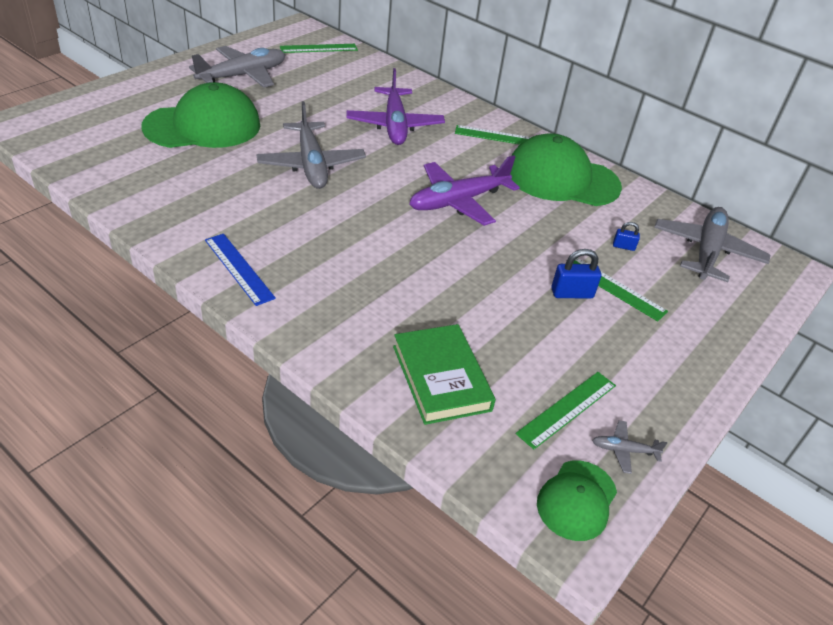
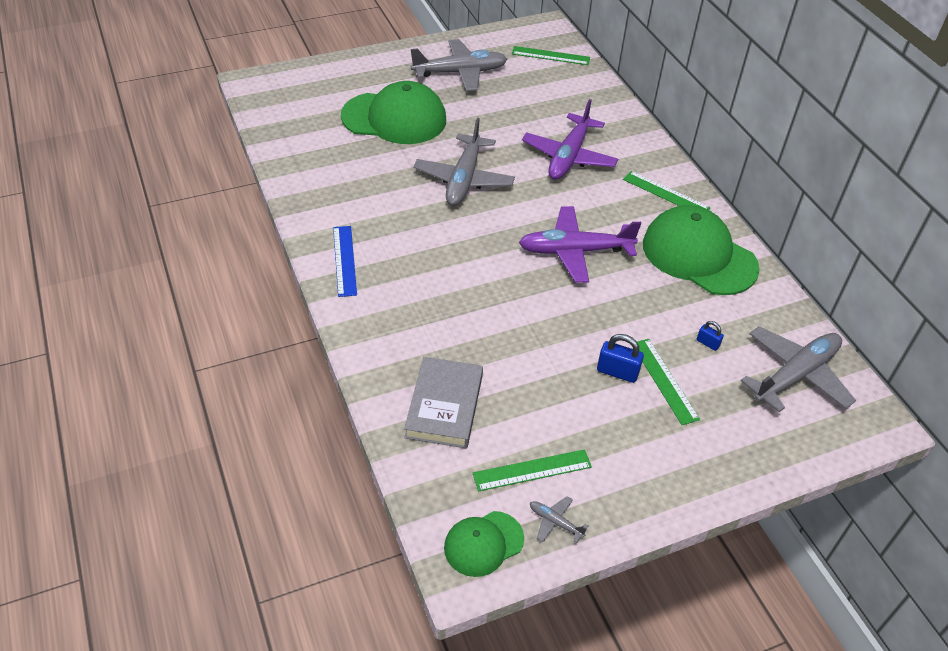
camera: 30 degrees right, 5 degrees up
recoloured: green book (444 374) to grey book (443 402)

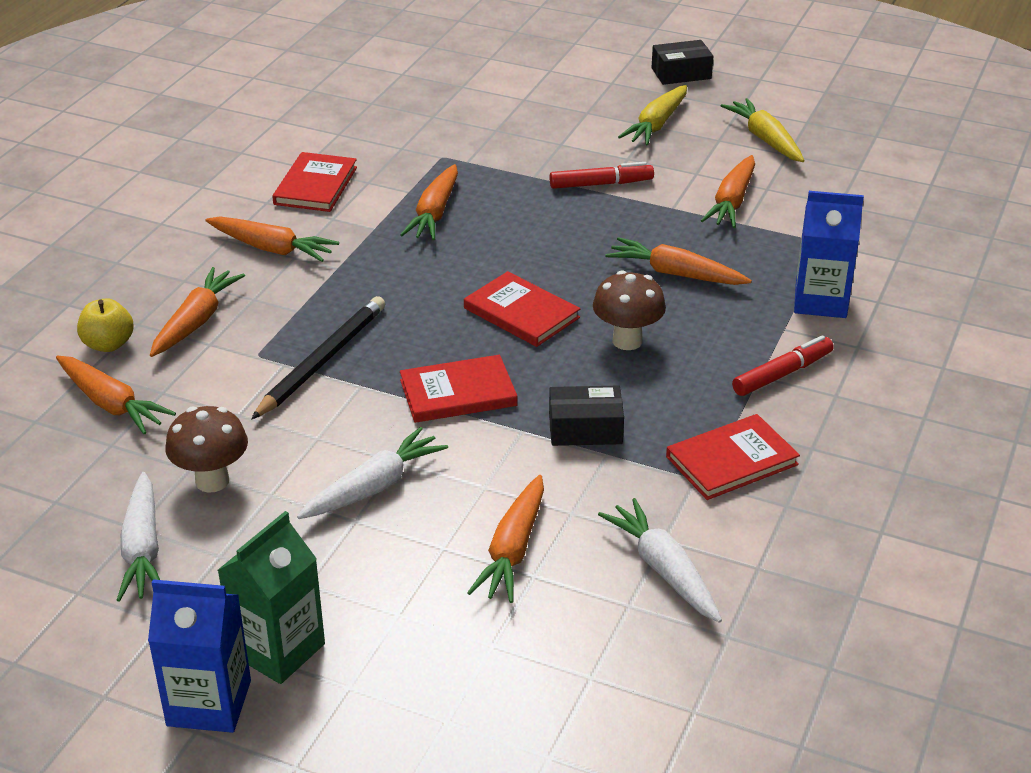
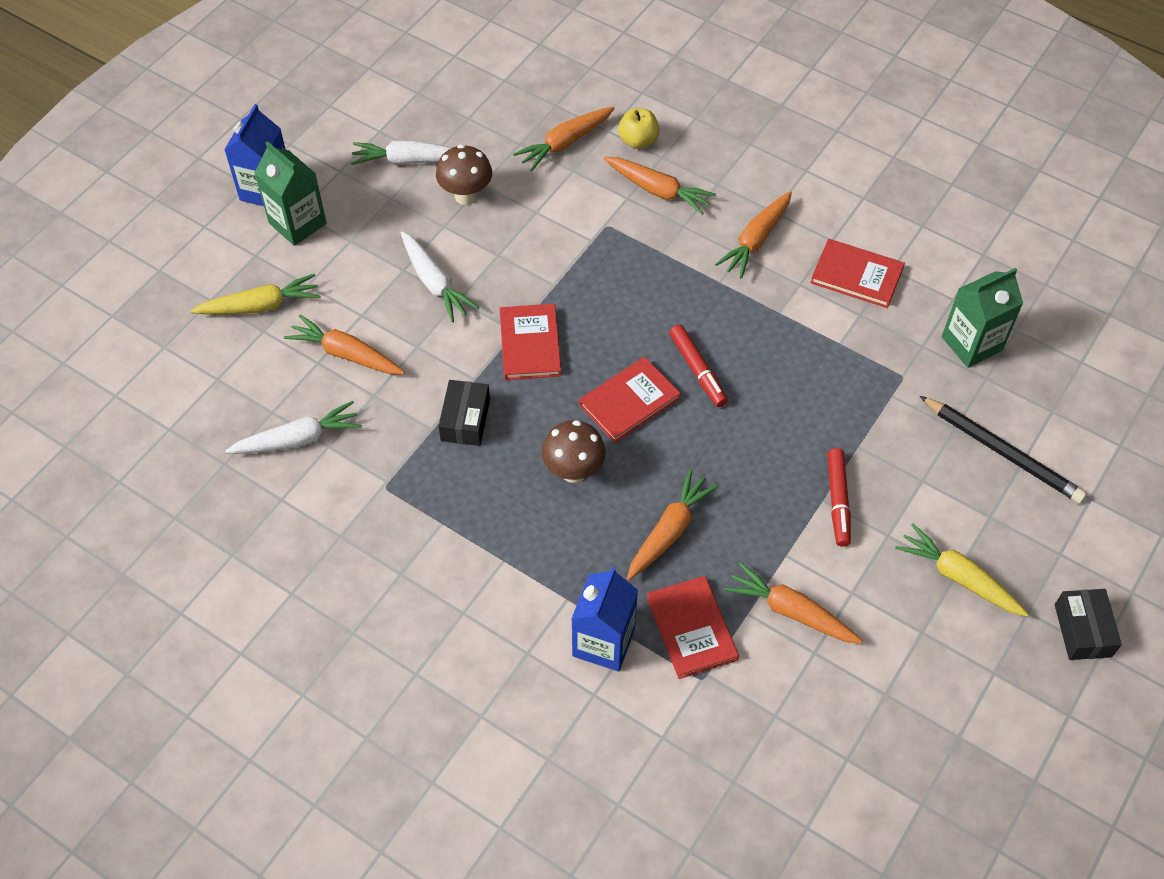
camera: 100 degrees right, 20 degrees up
removed: orange carrot (429 202)
added: green carton (982 318)
moved: yellow carrot (763 130) to (256 294); black pencil (318 358) to (1003 449); red marker (783 365) to (698 366); red book (733 457) to (693 627)

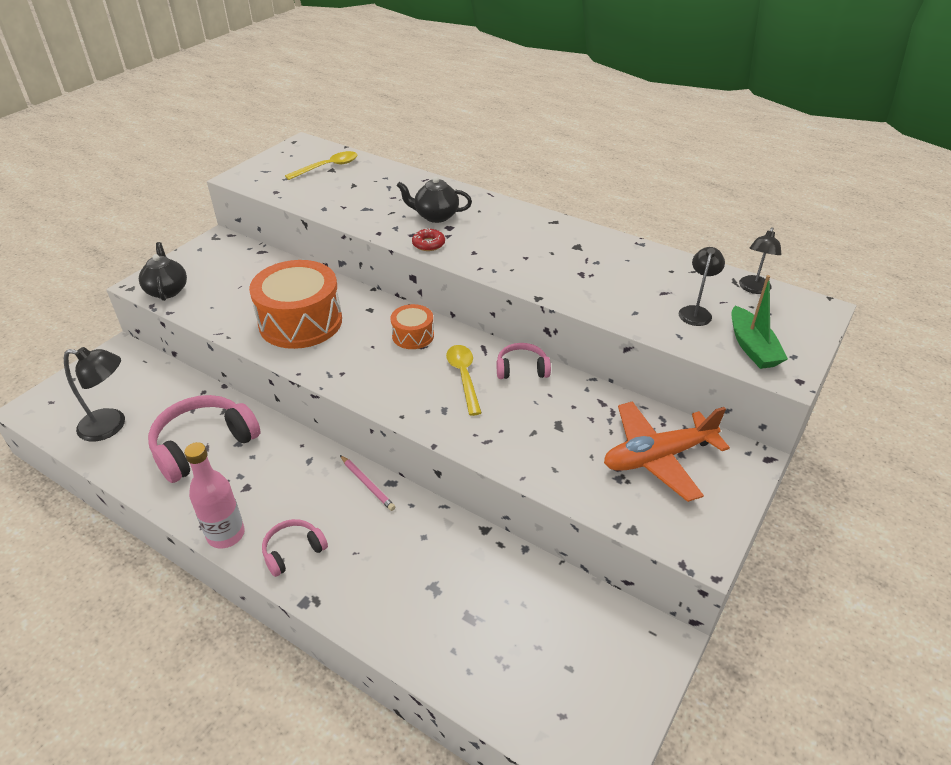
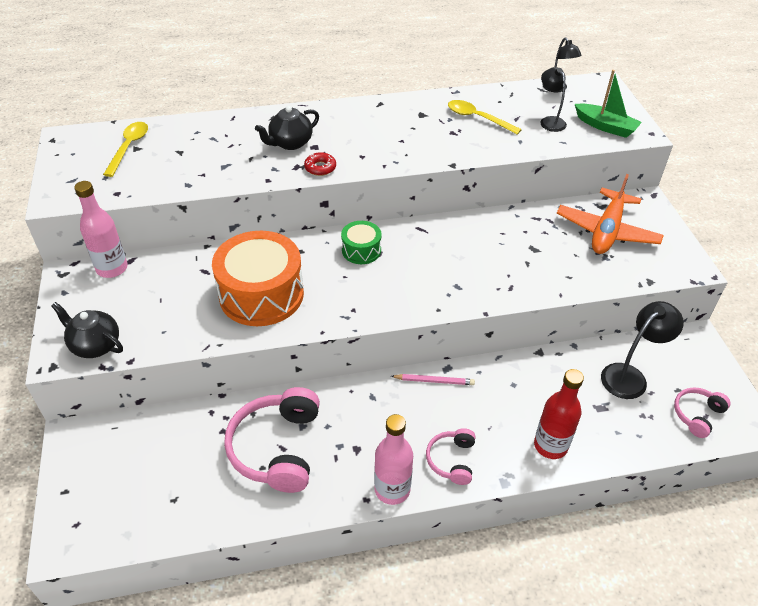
camera: 45 degrees left, 5 degrees up
added: pink bottle (101 229); red bottle (559 414)
moved: pink headphones (524 361) to (702 412); yellow spoon (464 380) to (485 117); black lamp (94 394) to (642 350)
recoloured: orange drum (412 326) to green drum (361 242)

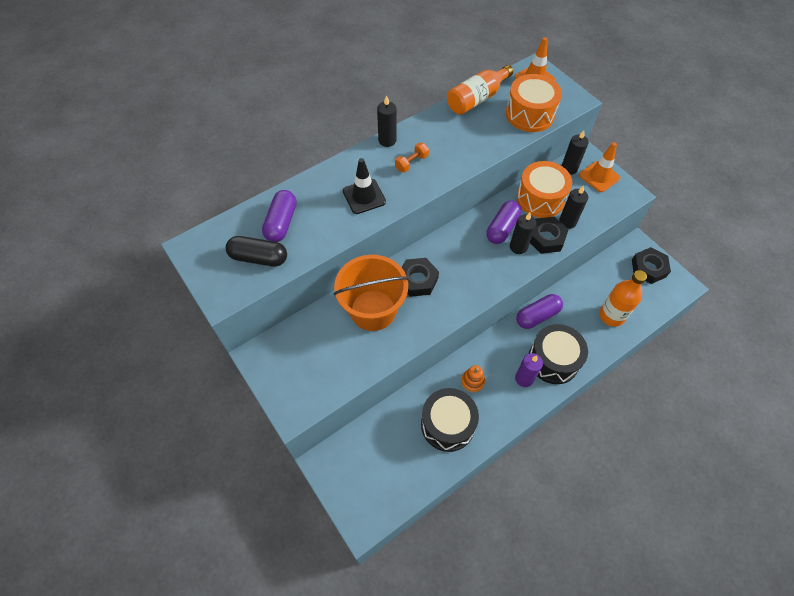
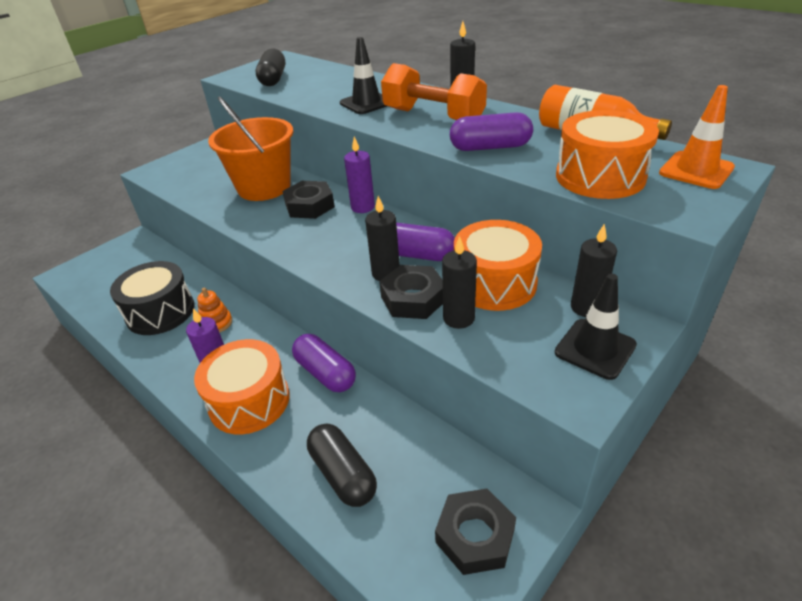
camera: 80 degrees right, 20 degrees down
added: purple candle (359 174)
moved: purple capsule (279 216) to (491 131)
replaced: orange bottle (623 298) to black capsule (342 465)
recoloured: orange traffic cone (599 167) to black traffic cone (596 327); black drum (558 354) to orange drum (242 387)
resized: orange dumbbell (412 157) = (434 91) x2.15

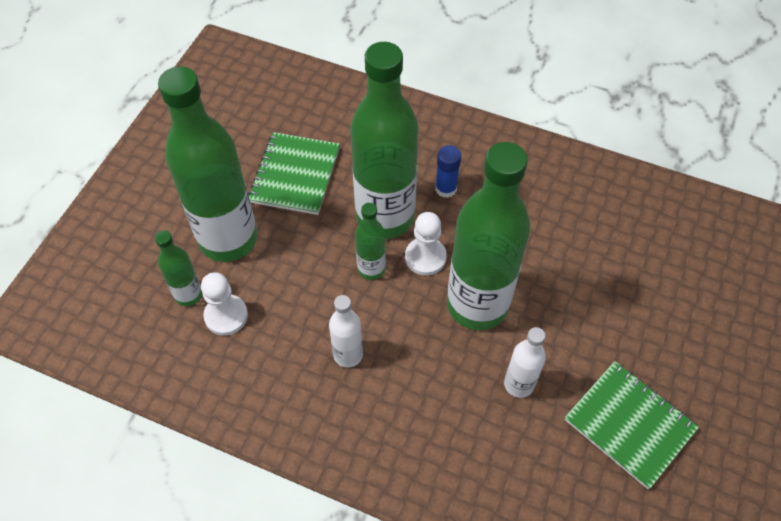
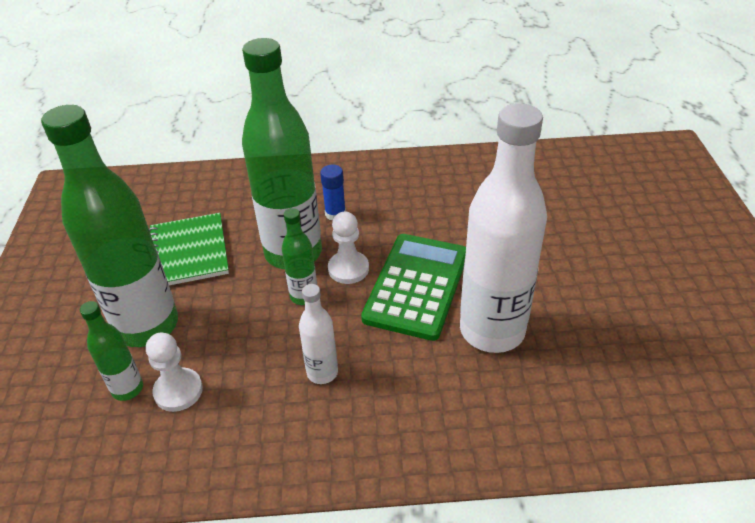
camera: 25 degrees left, 15 degrees down
removed: green notebook (631 425)
replaced: green bottle (488 236) to green calculator (413 287)
resized: white bottle (525 362) = (503 228) x2.17

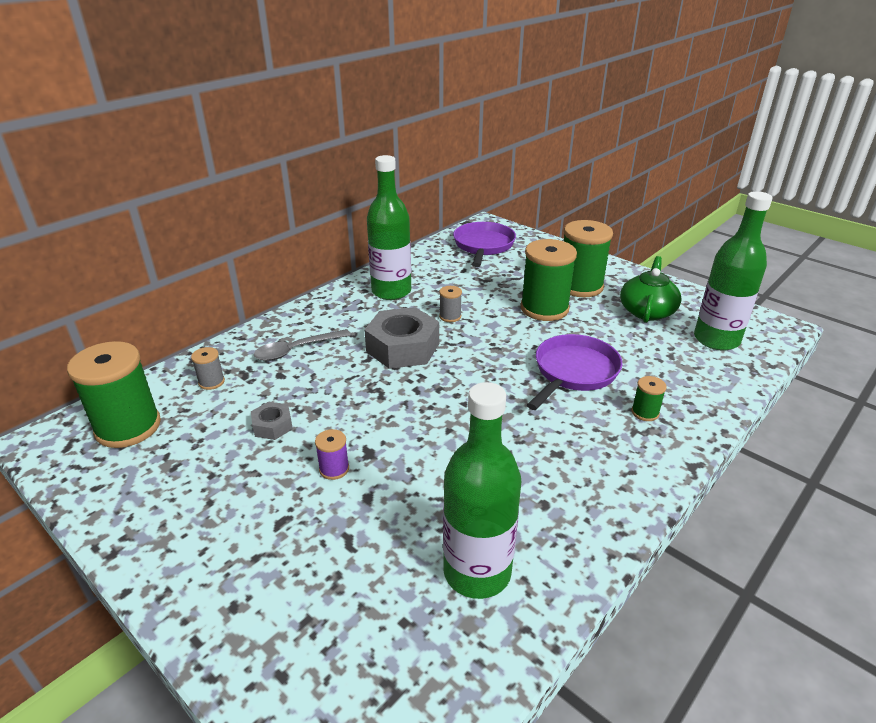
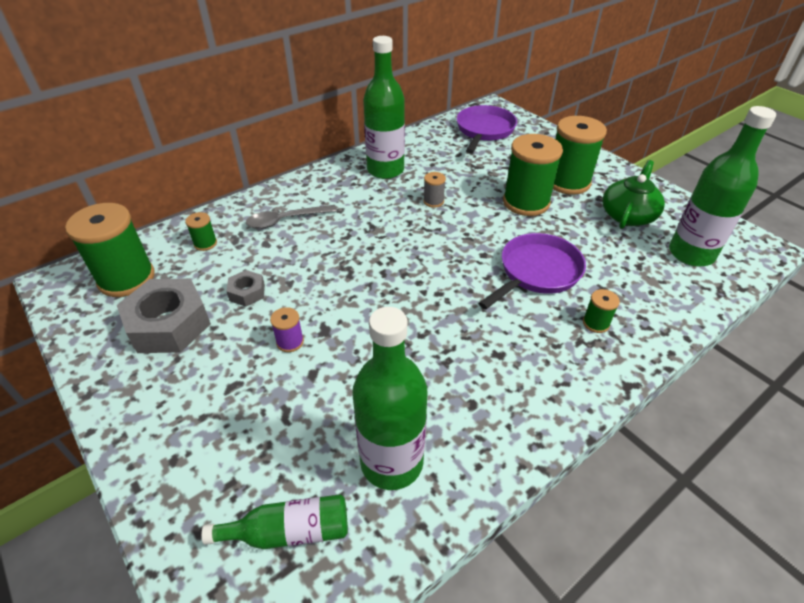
camera: 10 degrees right, 10 degrees up
added: green bottle (274 521)
moved: grey nut (401 338) to (164 315)
recoloured: grey spool (208 368) to green spool (201 231)

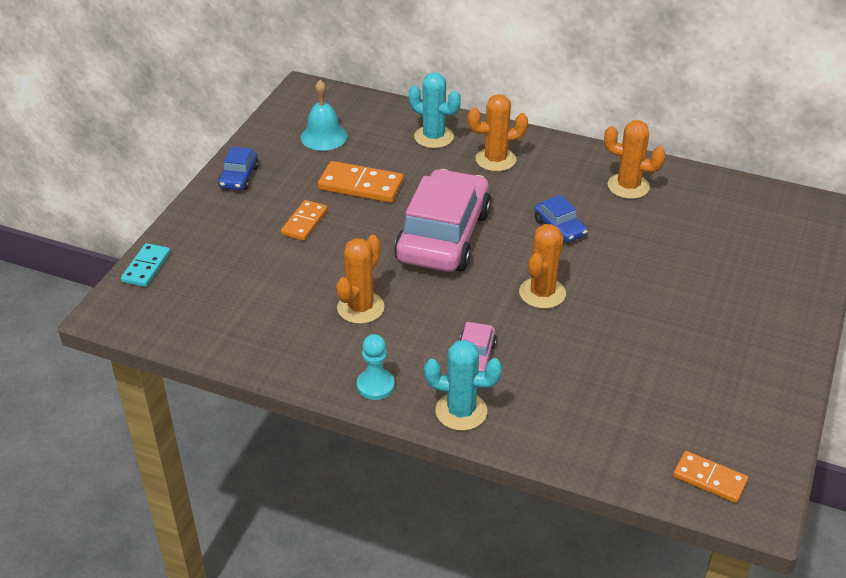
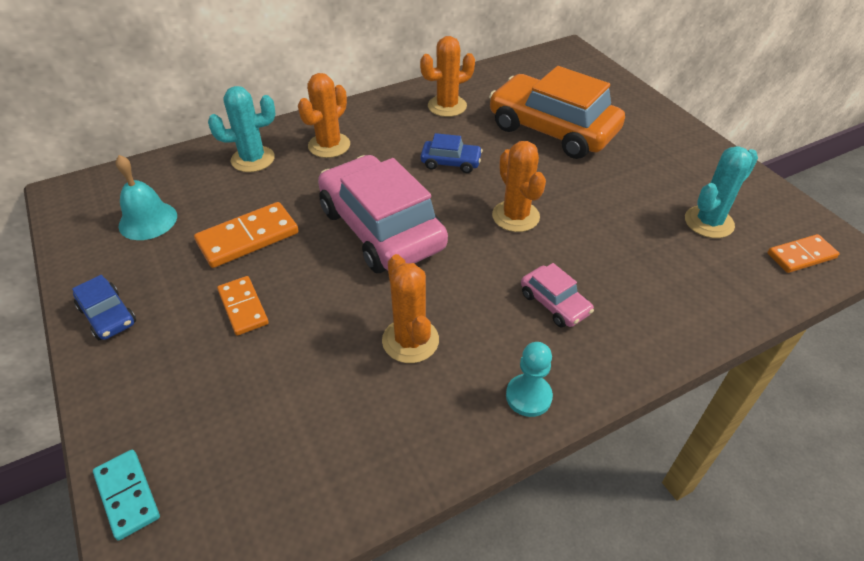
camera: 50 degrees left, 5 degrees up
added: orange car (557 112)
moved: turquoise cactus (463 385) to (721 192)

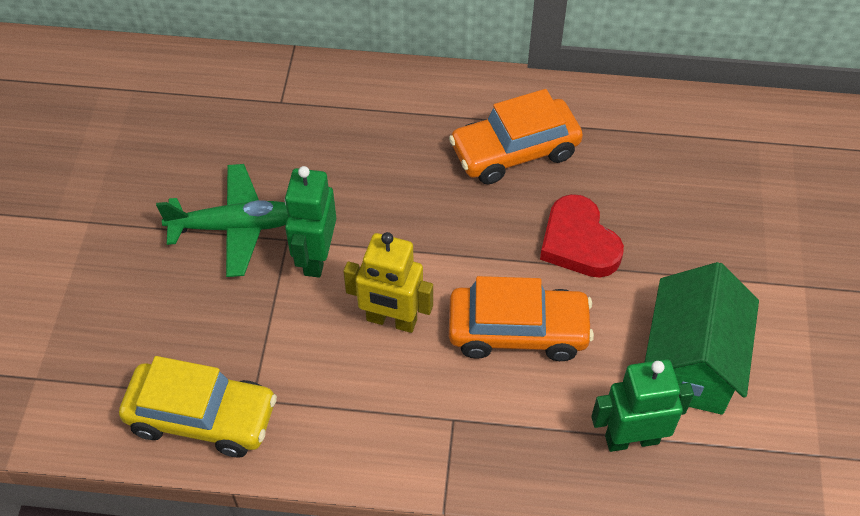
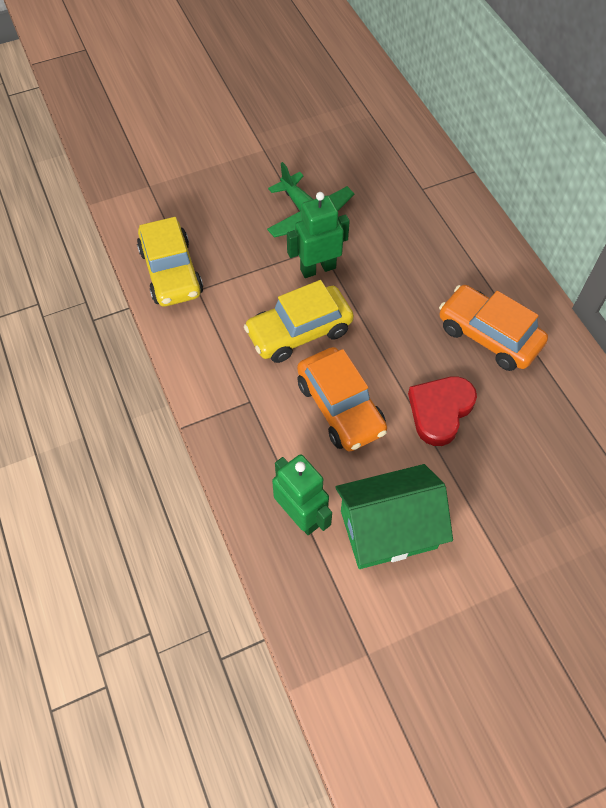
camera: 60 degrees right, 5 degrees up
replaced: yellow robot (388 282) to yellow car (299 321)

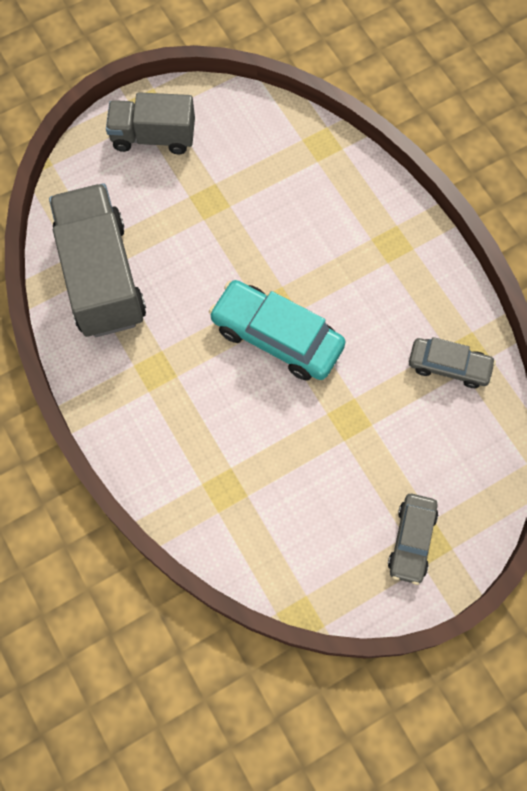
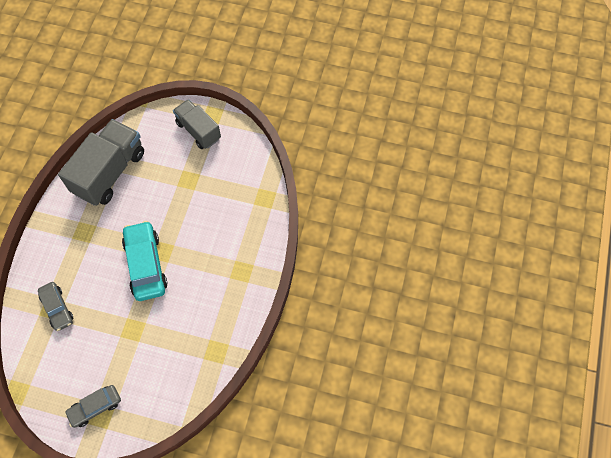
camera: 45 degrees right, 5 degrees down
moved: grey car (452 362) to (55 306)

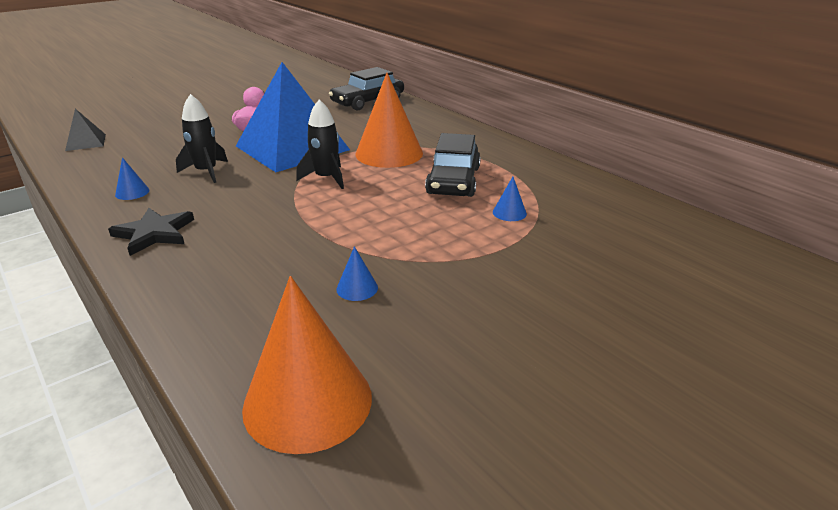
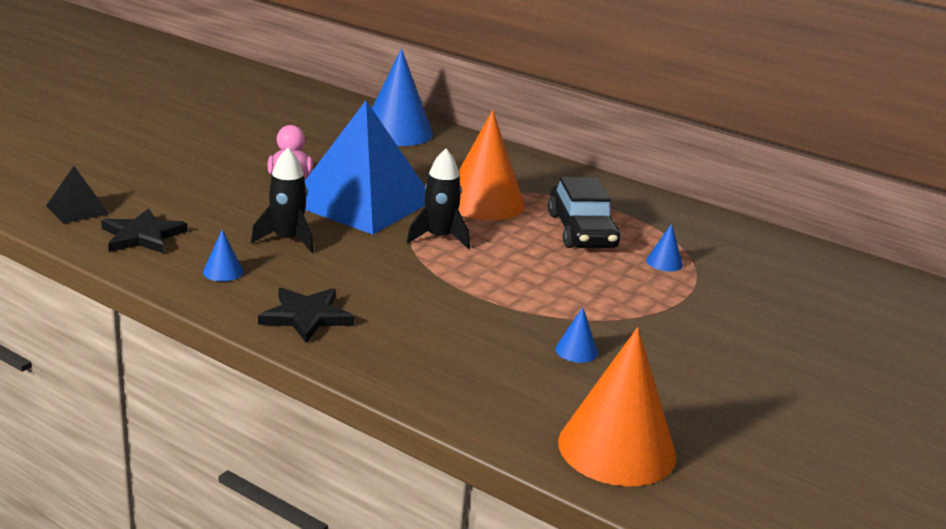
camera: 20 degrees left, 5 degrees down
added: black star (144 230)
replaced: black car (366 88) to blue cone (402 97)

